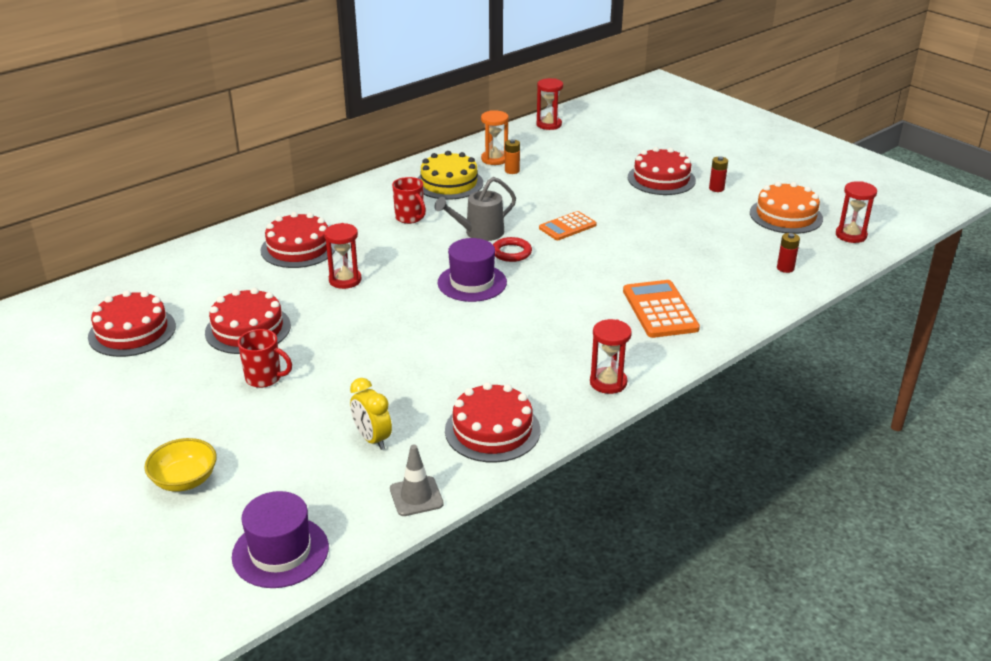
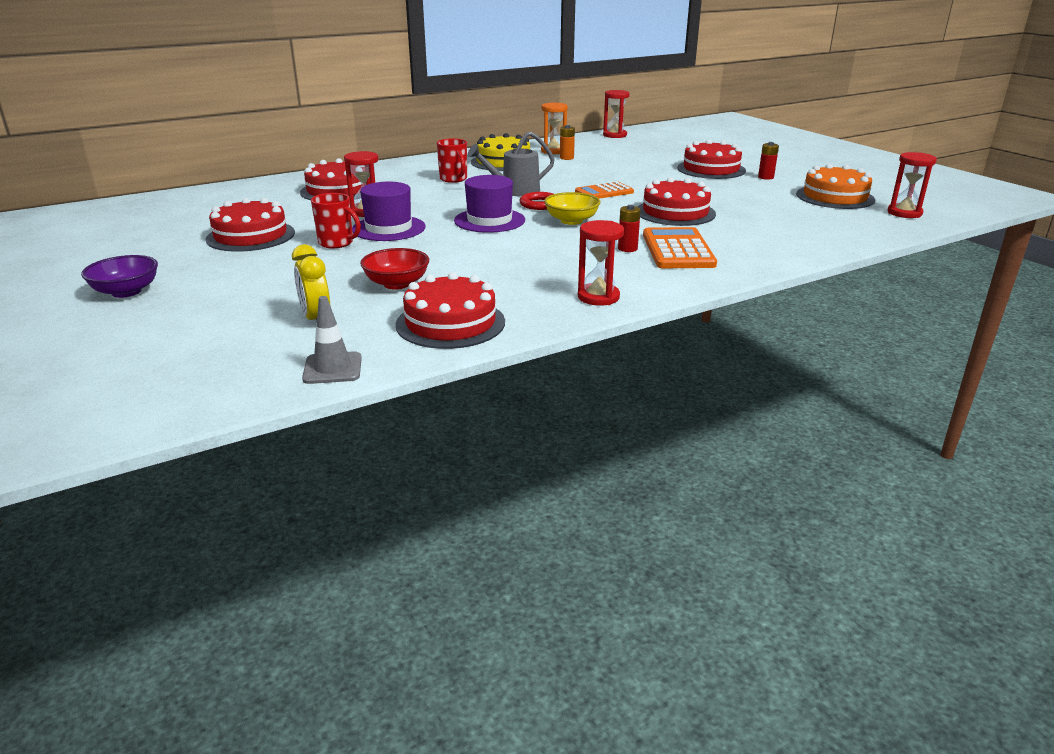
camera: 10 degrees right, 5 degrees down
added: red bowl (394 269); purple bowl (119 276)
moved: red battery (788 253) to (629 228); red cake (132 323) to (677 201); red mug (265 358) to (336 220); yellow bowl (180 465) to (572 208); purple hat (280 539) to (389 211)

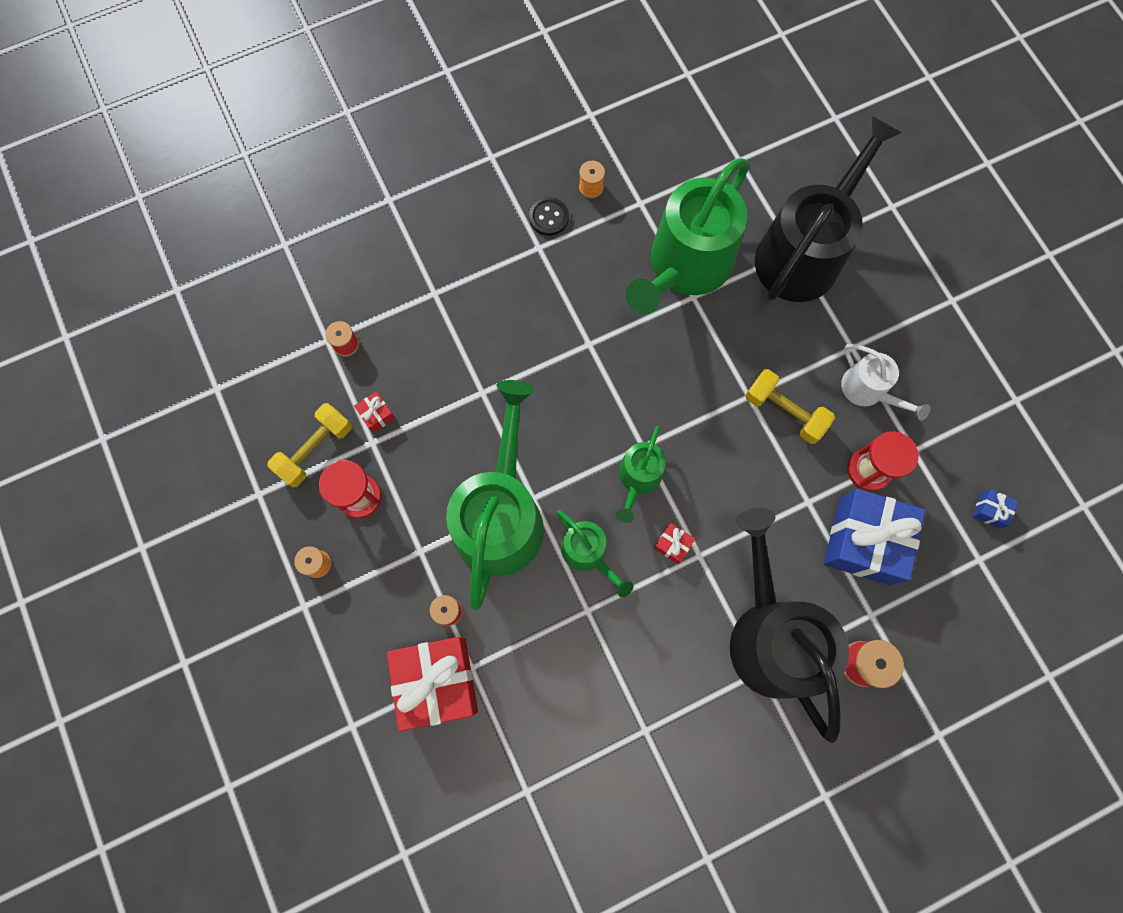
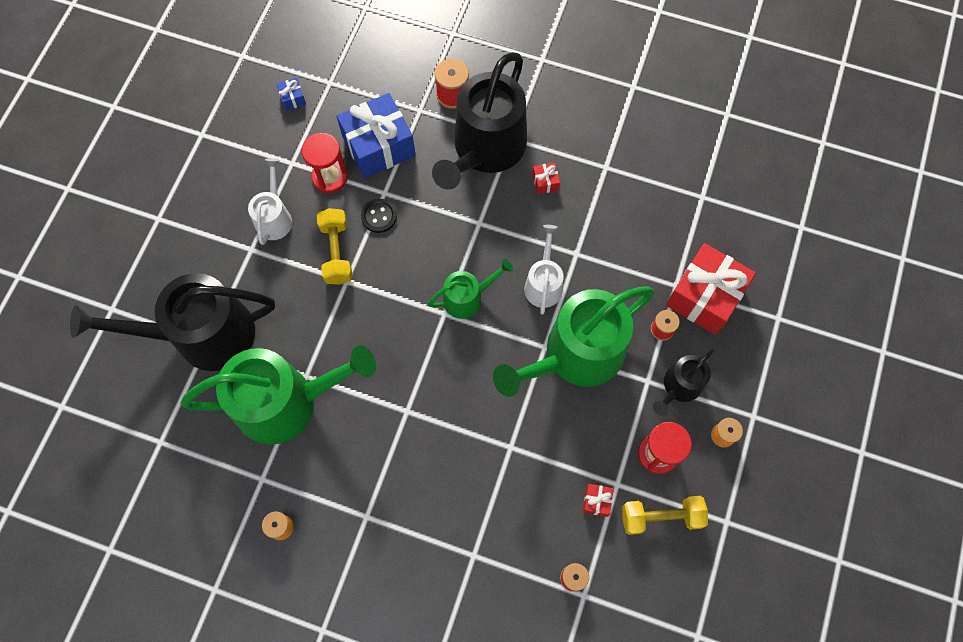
camera: 135 degrees left, 5 degrees down
added: black watering can (684 382)
moved: black button (549 216) to (379 216); red gift (674 543) to (546 178)
recoloured: green watering can (594 553) to white watering can (543 270)

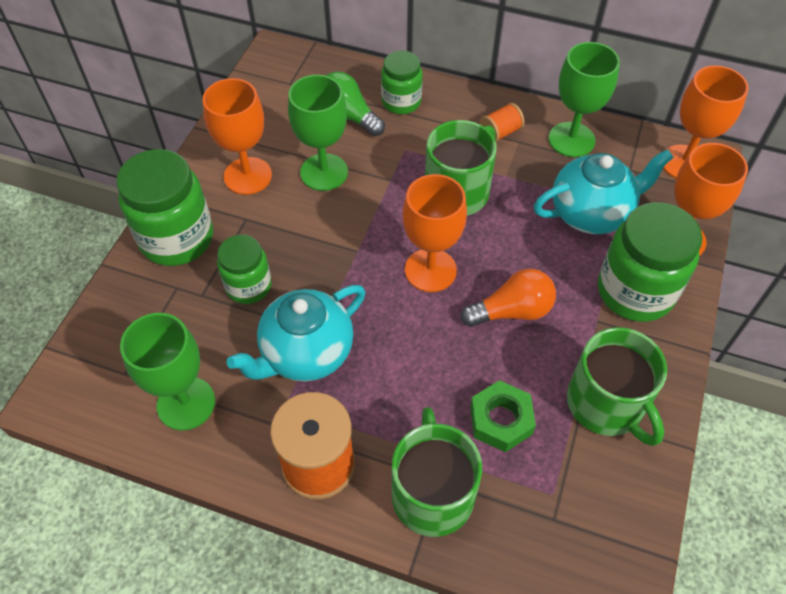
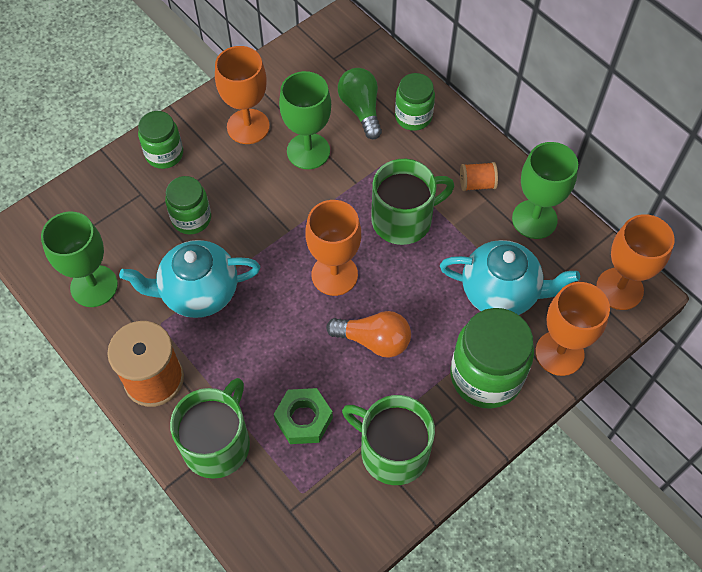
camera: 30 degrees right, 5 degrees up
turned: green mug (617 386) = (388 440) 120 degrees clockwise
resized: green jar (164 207) = (160 140) x0.60

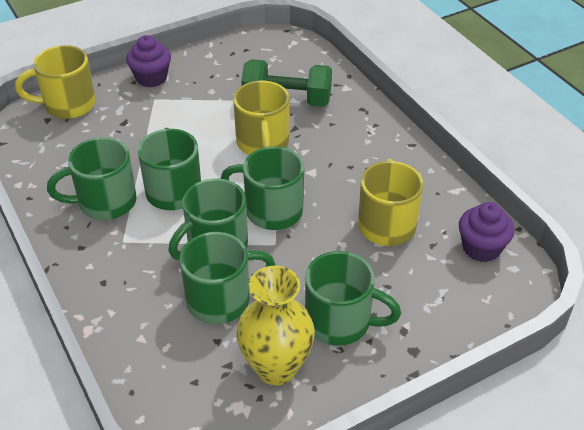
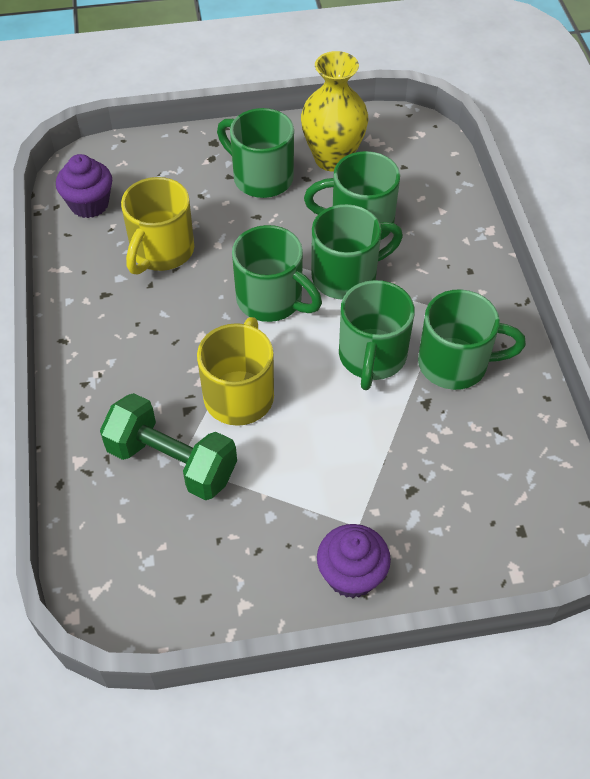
camera: 160 degrees left, 10 degrees up
removed: yellow mug (55 82)

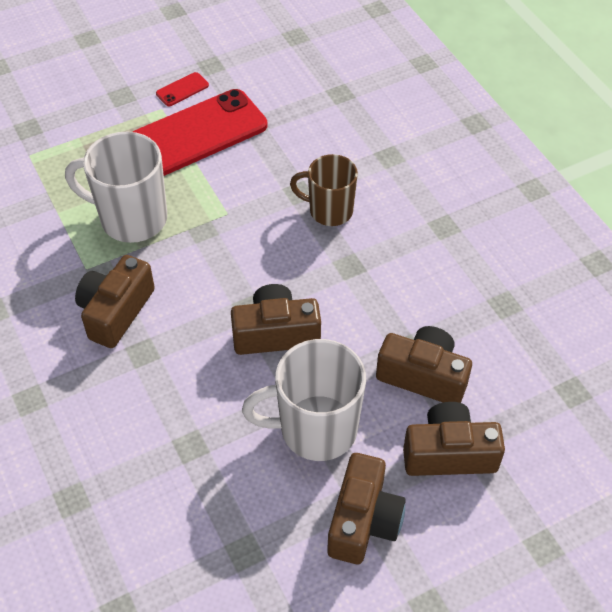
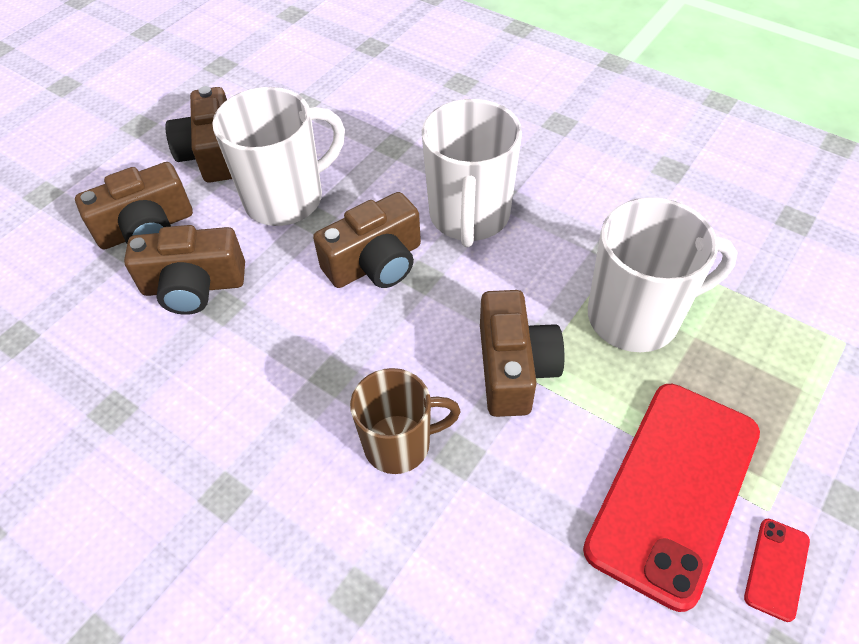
camera: 155 degrees right, 0 degrees up
added: white mug (472 173)
moved: brown camera (115 301) to (522 353)

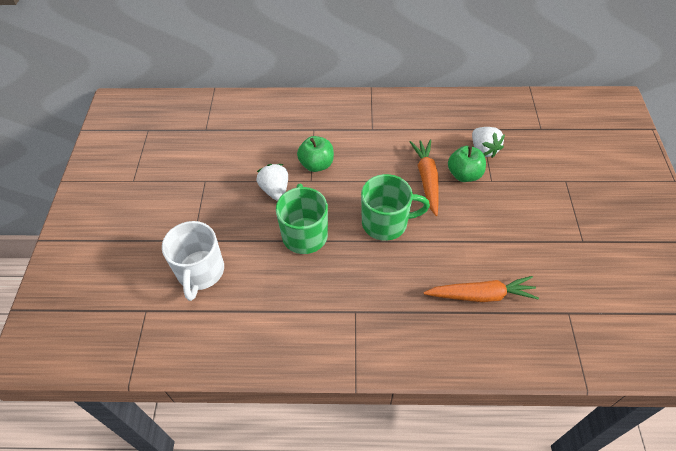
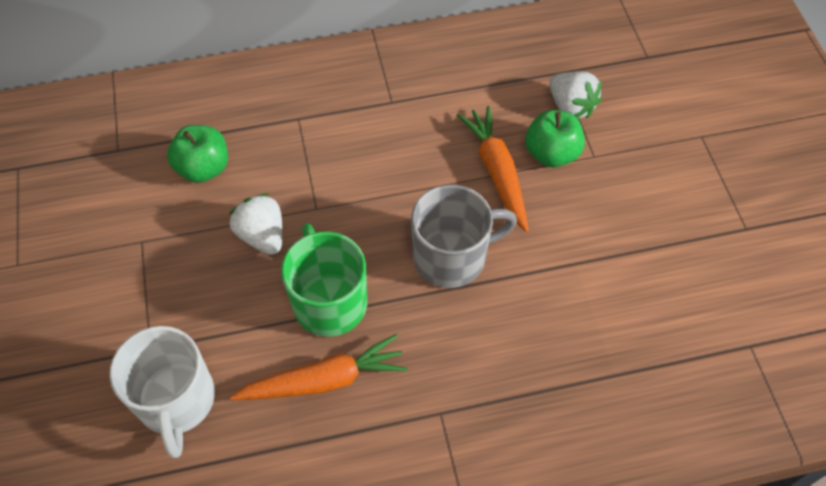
camera: 15 degrees left, 5 degrees up
moved: green apple (315 154) to (197 154); orange carrot (481 289) to (319 367)
recoloured: green mug (395 207) to grey mug (464 236)

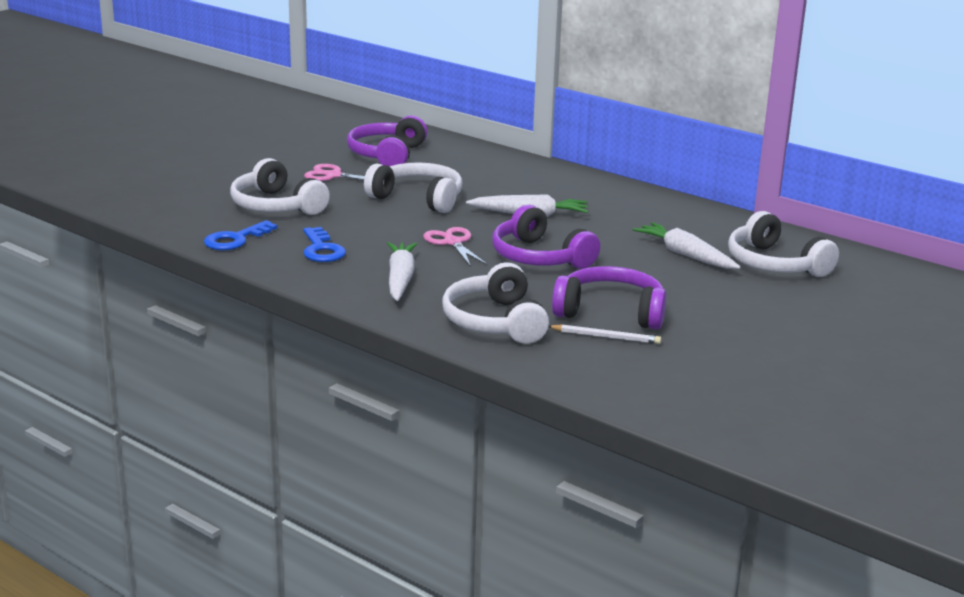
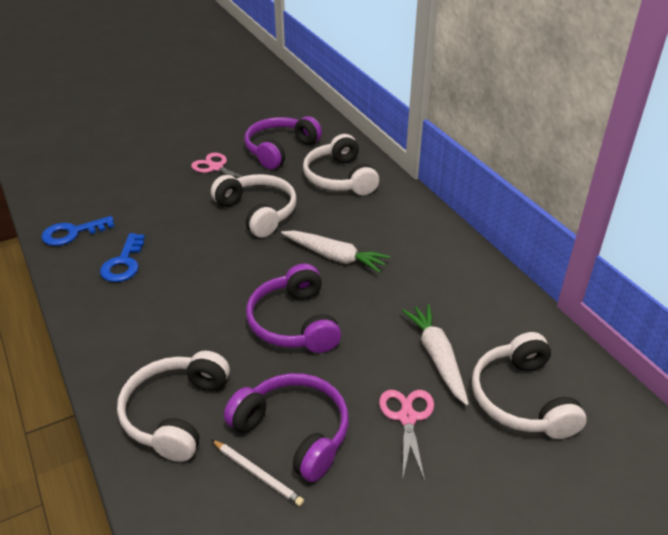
camera: 25 degrees right, 15 degrees up
removed: white carrot (402 271)
moved: white headphones (280 186) to (341 164); pink scissors (455 247) to (406 435)

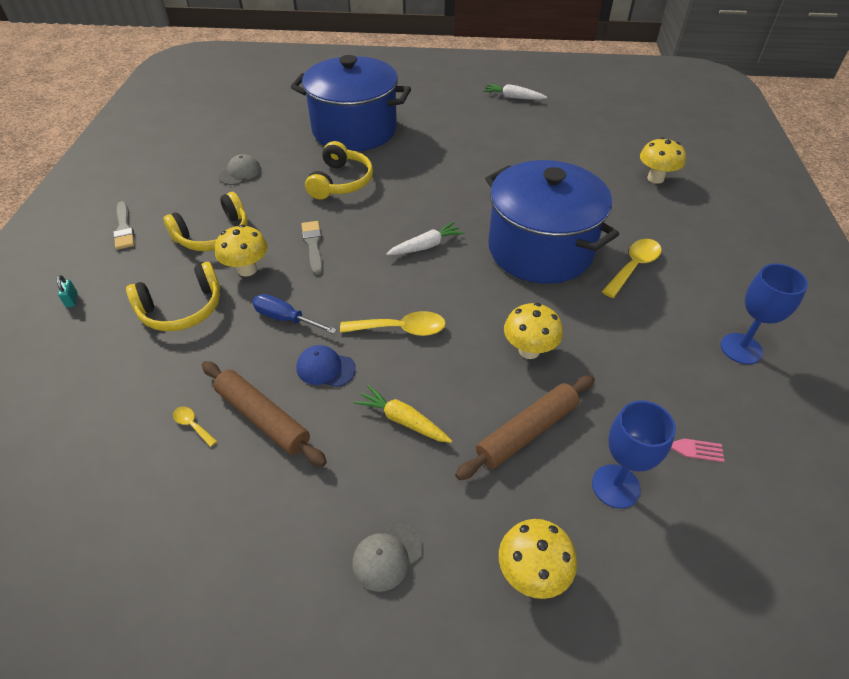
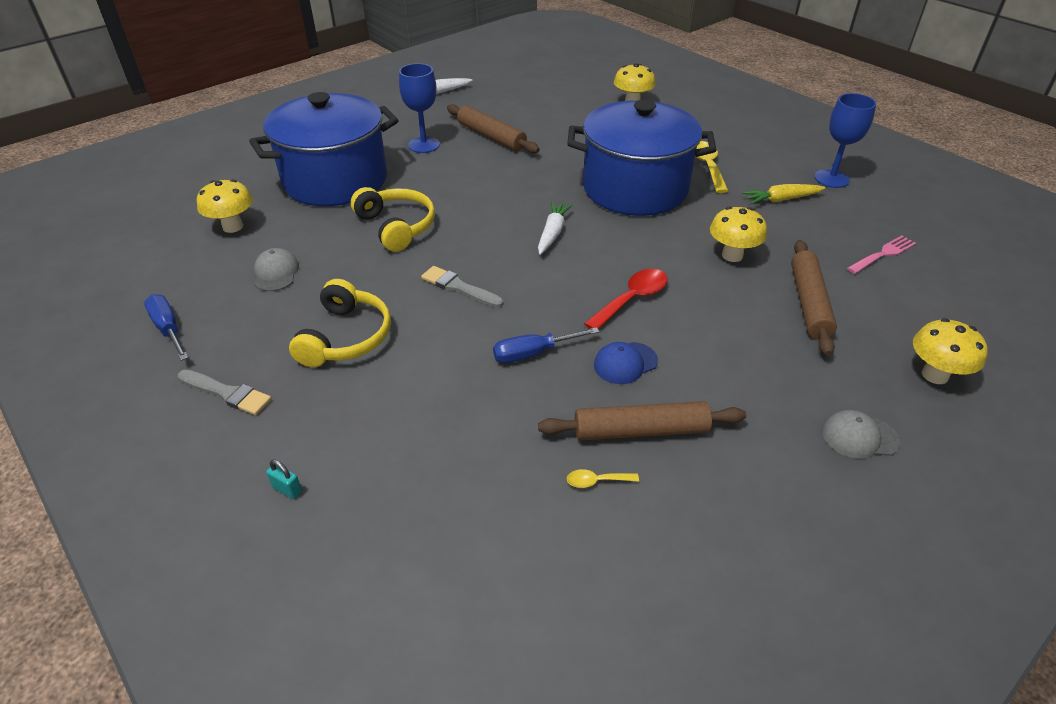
camera: 45 degrees left, 5 degrees down
removed: yellow headphones (173 296)
added: brown rolling pin (493 128); blue screwdriver (166 327)
moved: yellow mushroom (241 251) to (225 206); yellow carrot (403 414) to (783 194); blue goblet (634 454) to (419 108)
recoloured: yellow spoon (393 323) to red spoon (626 299)
turned: grey cap (387 557) = (861 434) 90 degrees clockwise

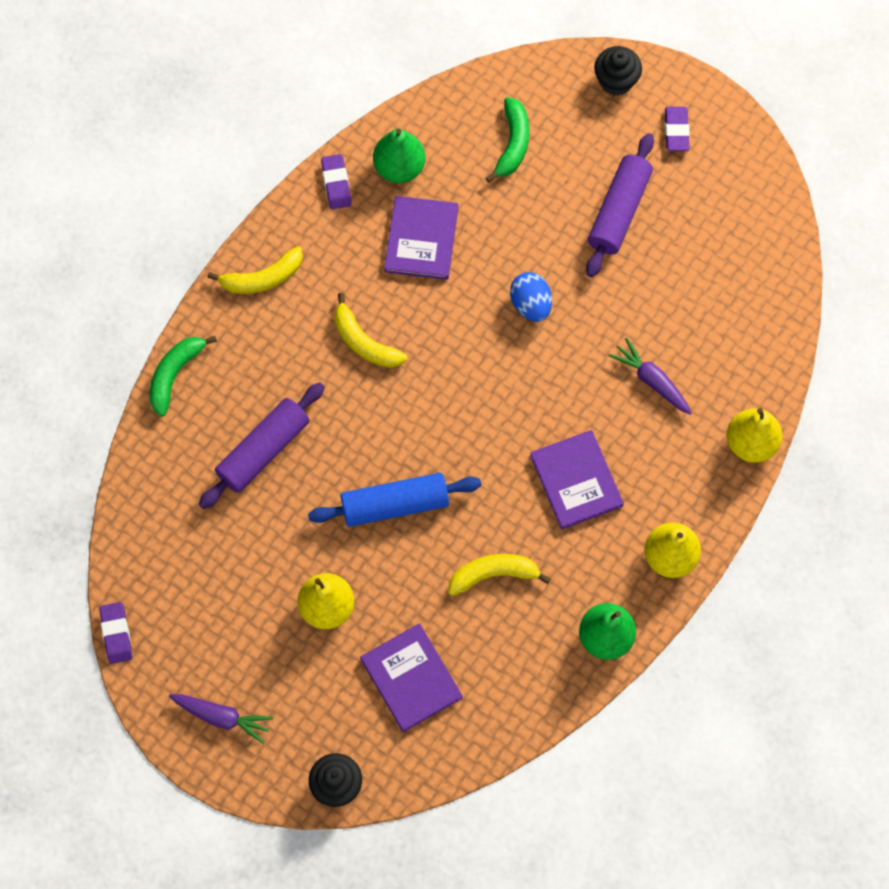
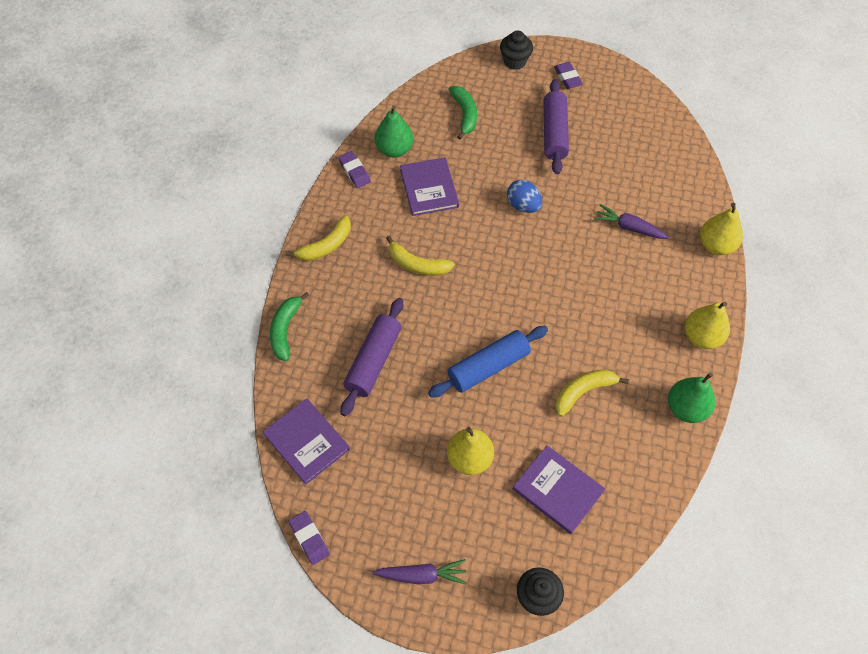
camera: 20 degrees left, 10 degrees down
moved: purple book (577 480) to (306 441)

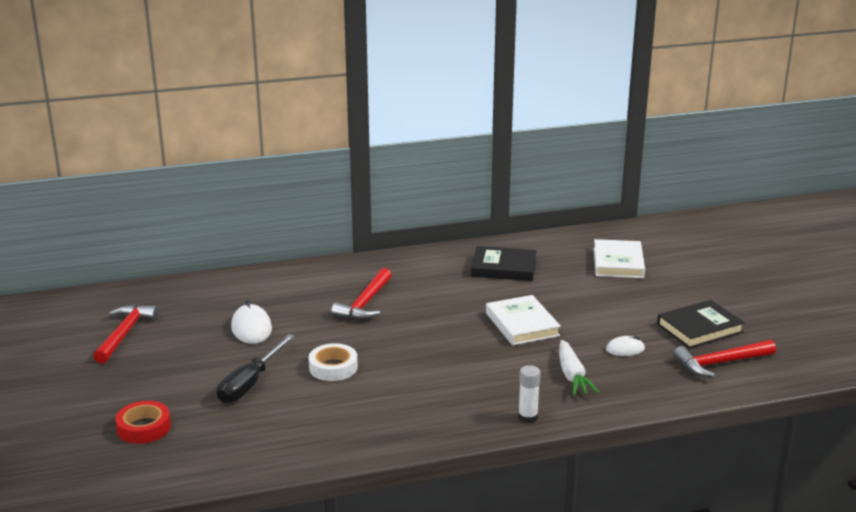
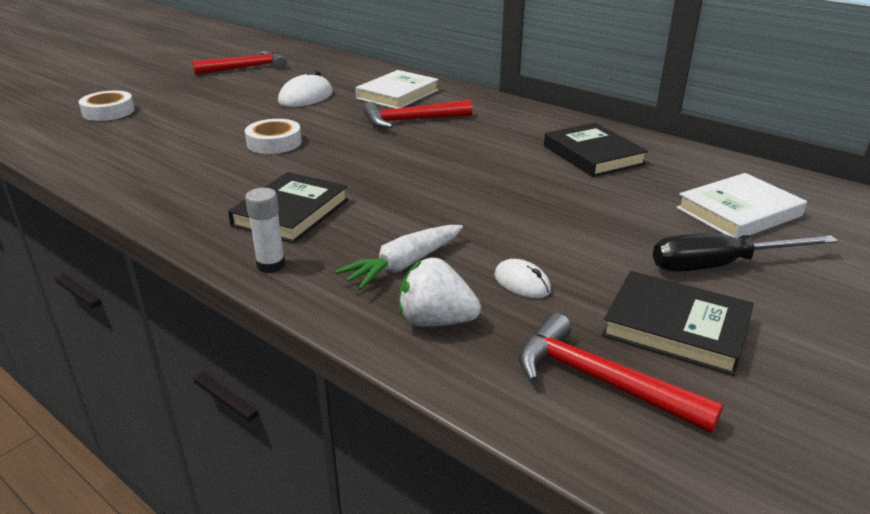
camera: 55 degrees right, 5 degrees up
added: black book (288 207); white strawberry (440 292)
moved: white book (523 320) to (397 89); black screwdriver (256 368) to (745 253)
recoloured: red tape (143 422) to white tape (107 105)

